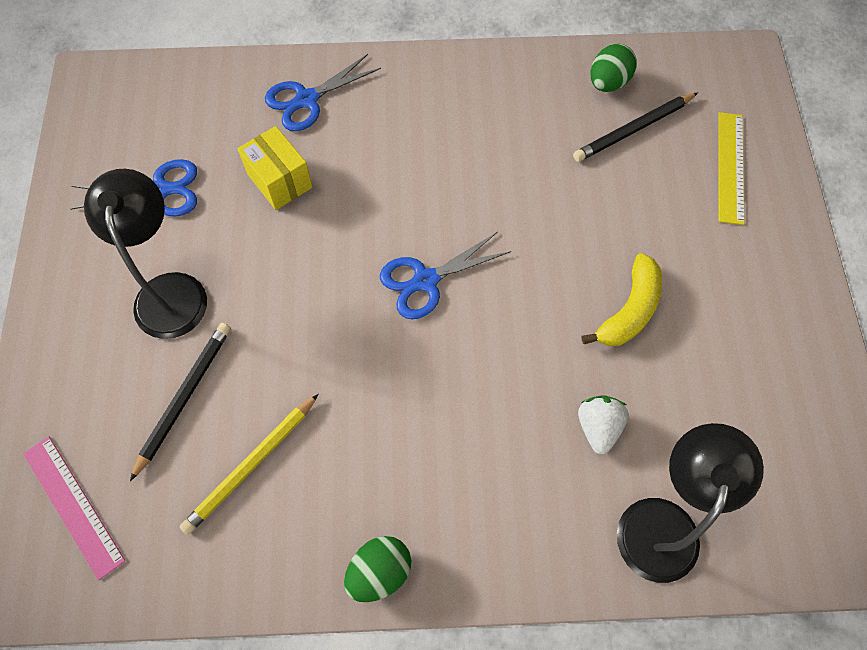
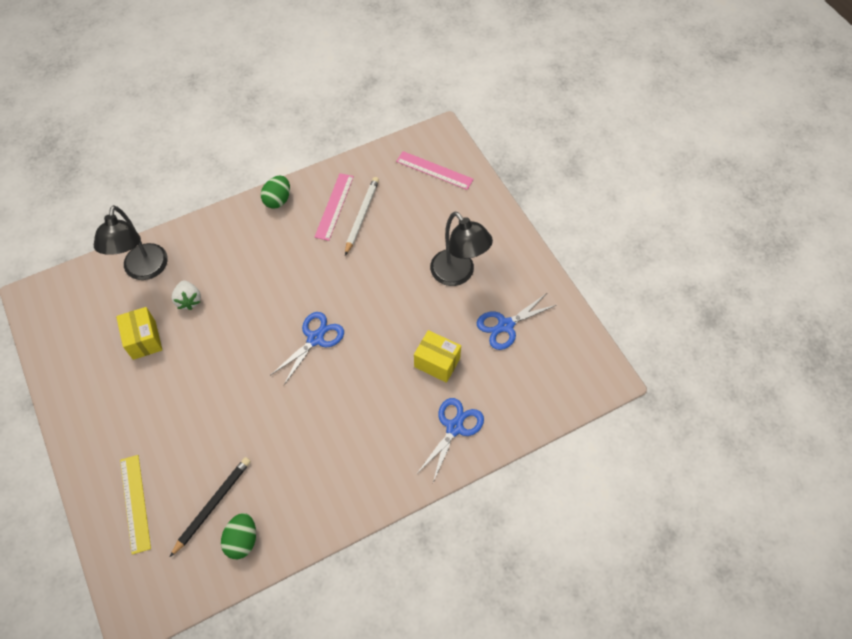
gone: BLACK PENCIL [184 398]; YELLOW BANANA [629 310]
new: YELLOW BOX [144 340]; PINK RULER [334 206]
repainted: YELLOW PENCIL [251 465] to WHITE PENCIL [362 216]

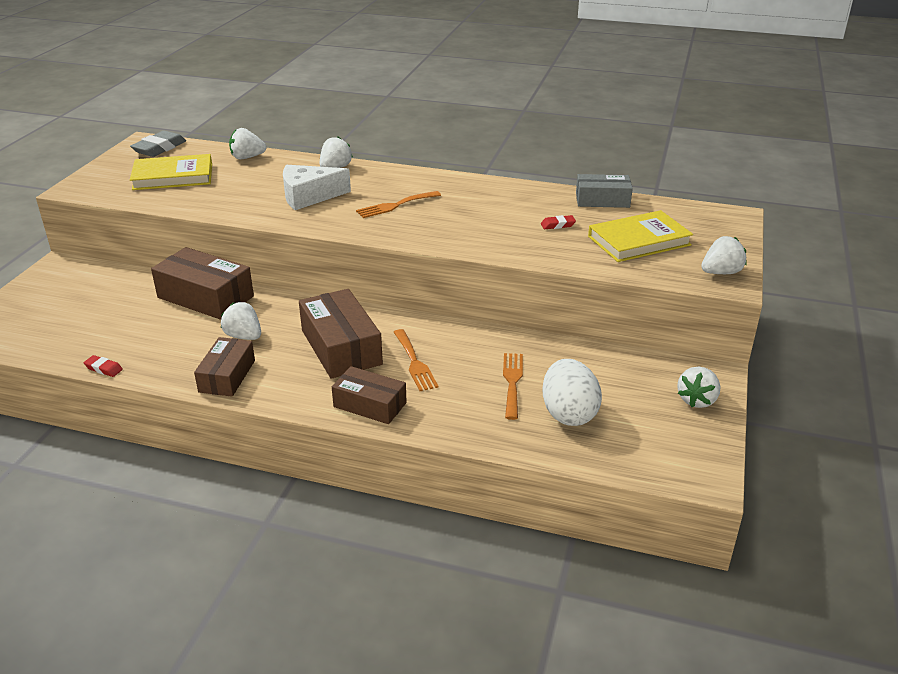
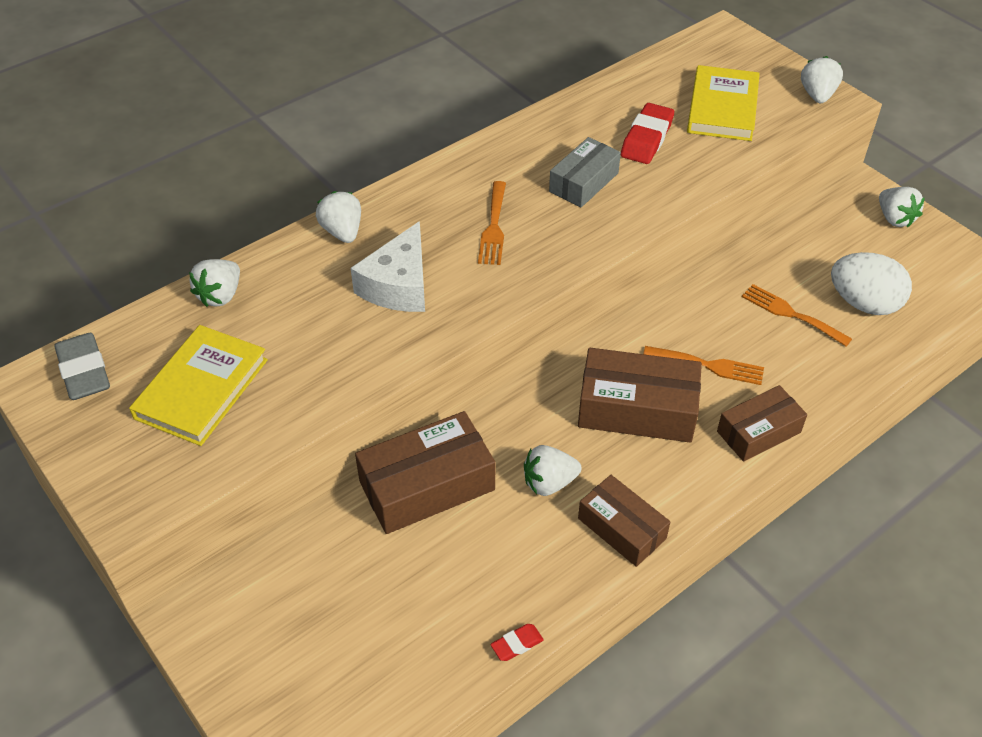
shifted: GREY BOX [602 200] to [584 182]
scaled: RED ERASER [558 225] = [647 139] x1.95

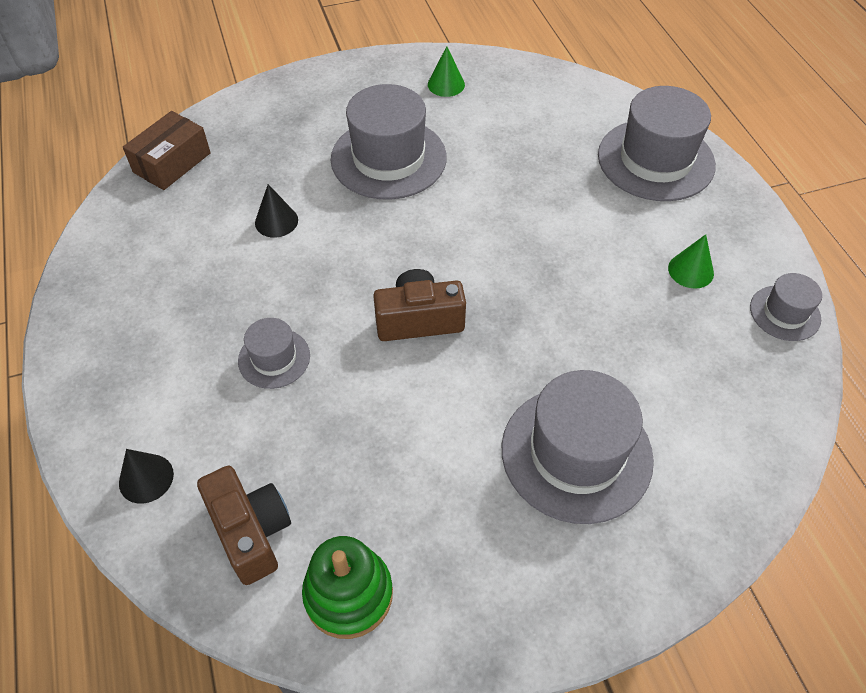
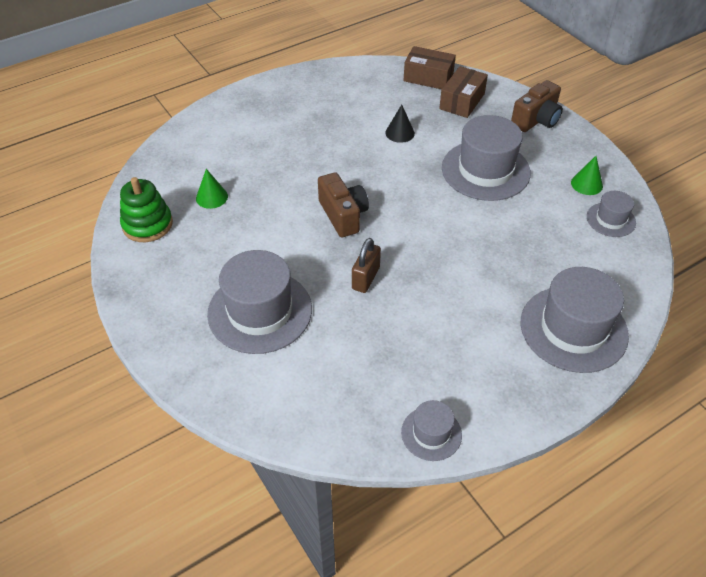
gone: BLACK CONE [146 478]
new: BROWN PADLOCK [366 278]; BROWN BOX [462 101]
shifted: GREEN CONE [691 270] to [211 197]; BROWN CAMERA [251 532] to [536 120]; GREY HAT [274 358] to [611 219]

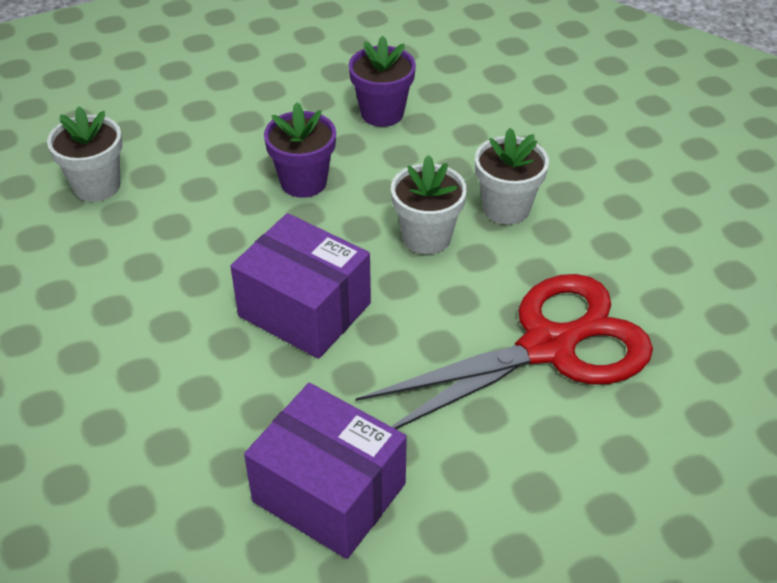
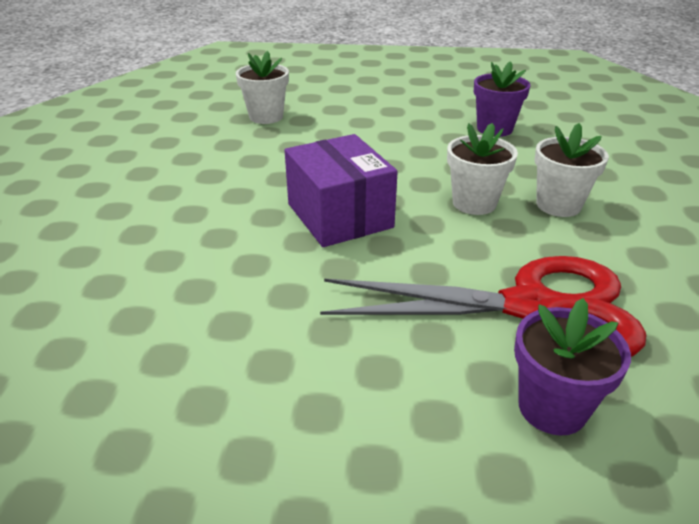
gone: PURPLE BOX [329 493]
shifted: PURPLE FLOWER POT [303 182] to [552 408]

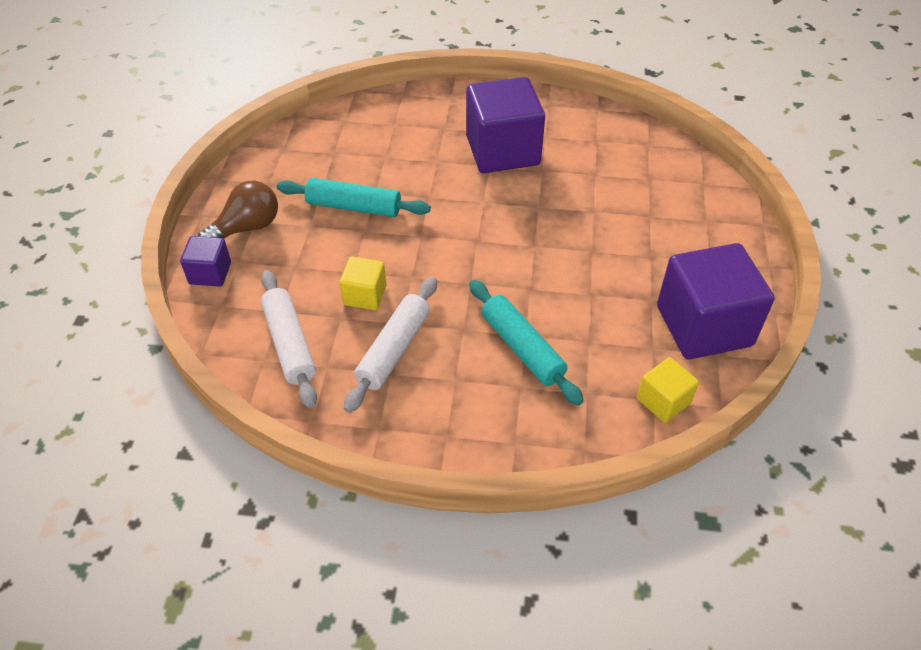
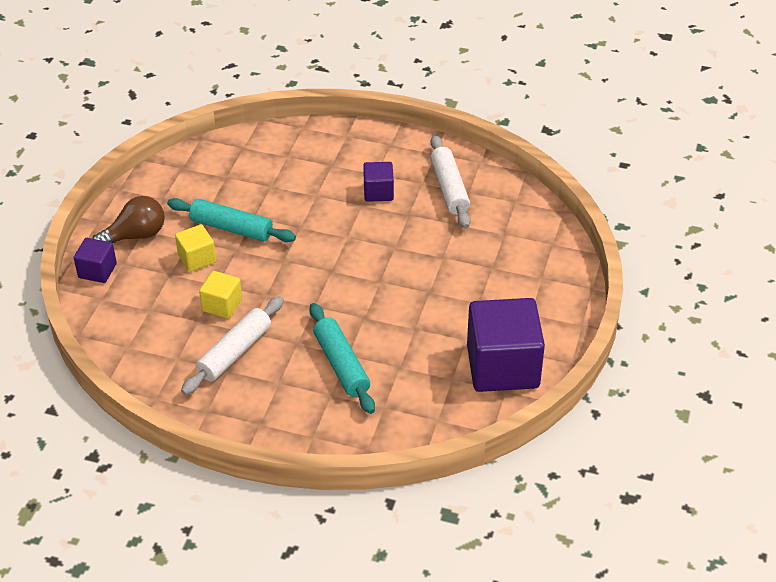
shifted: YELLOW CUBE [663 401] to [197 258]; WHITE ROLLING PIN [289 344] to [449 188]
scaled: PURPLE CUBE [502 151] = [378 192] x0.49

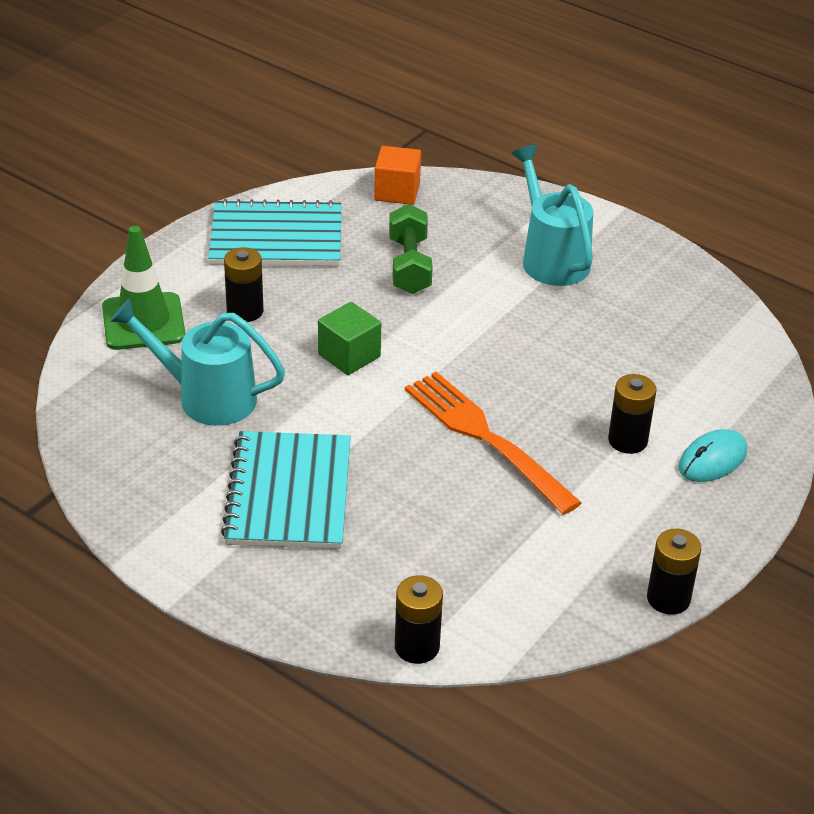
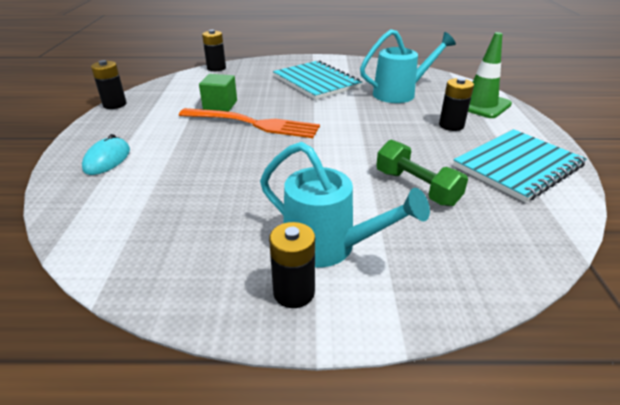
gone: ORANGE CUBE [397 192]
shifted: GREEN CUBE [349 355] to [220 105]; BLACK BATTERY [627 440] to [294 292]

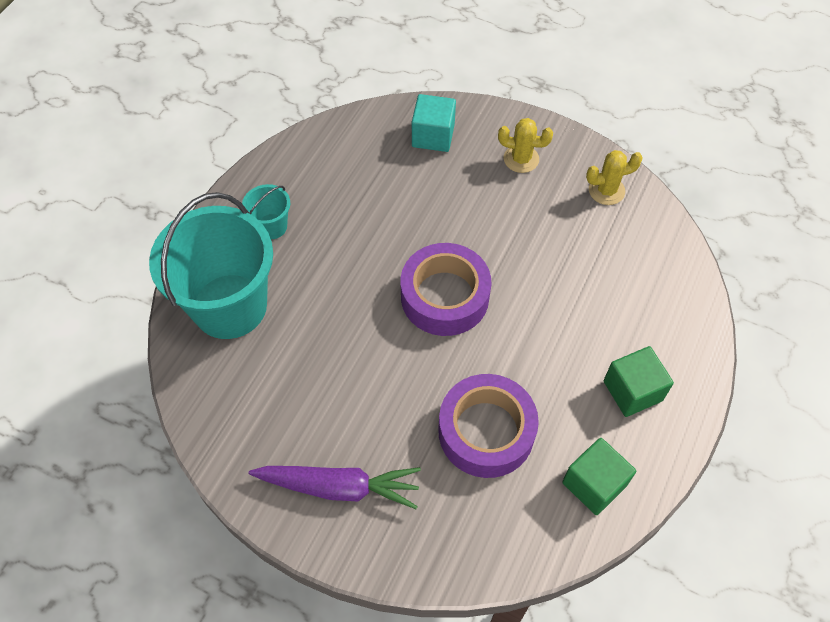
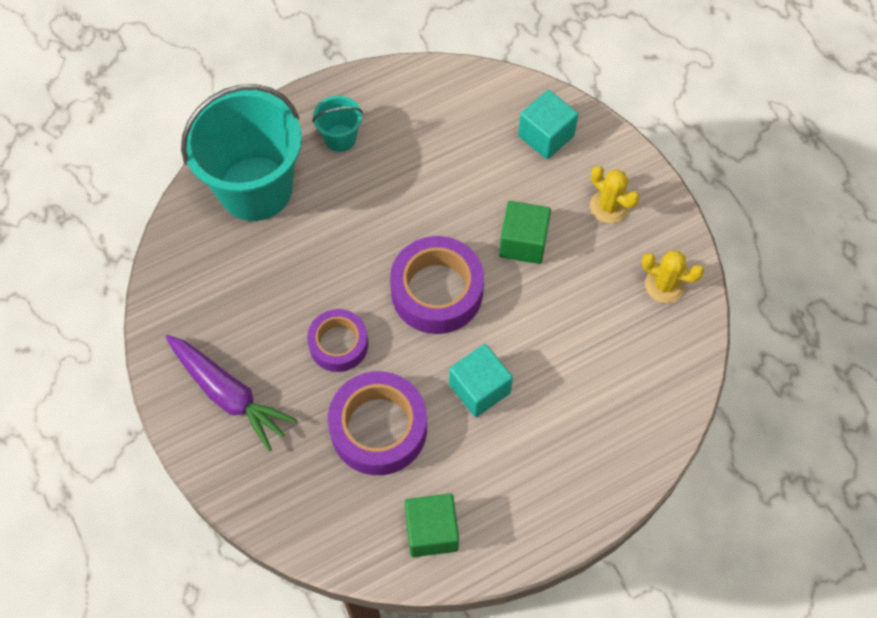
new: PURPLE TAPE [338 344]; TURQUOISE CUBE [479 388]
shifted: GREEN CUBE [632 391] to [523 242]

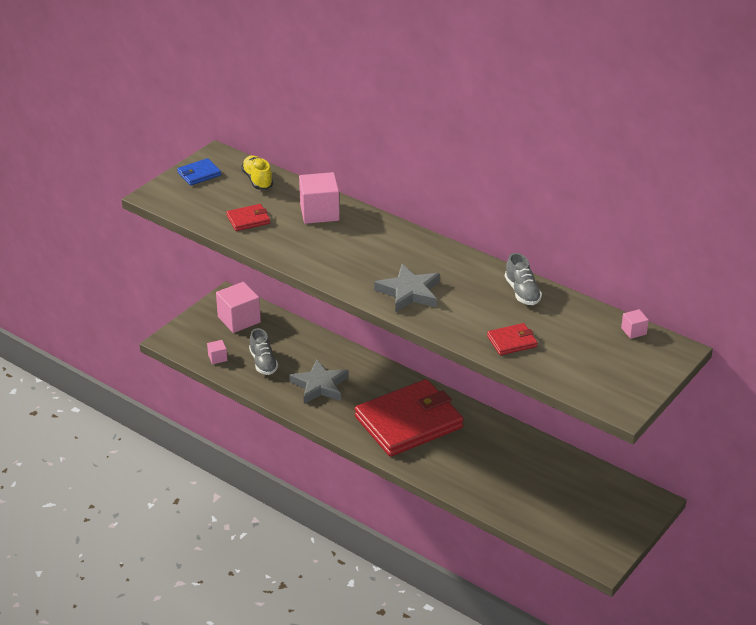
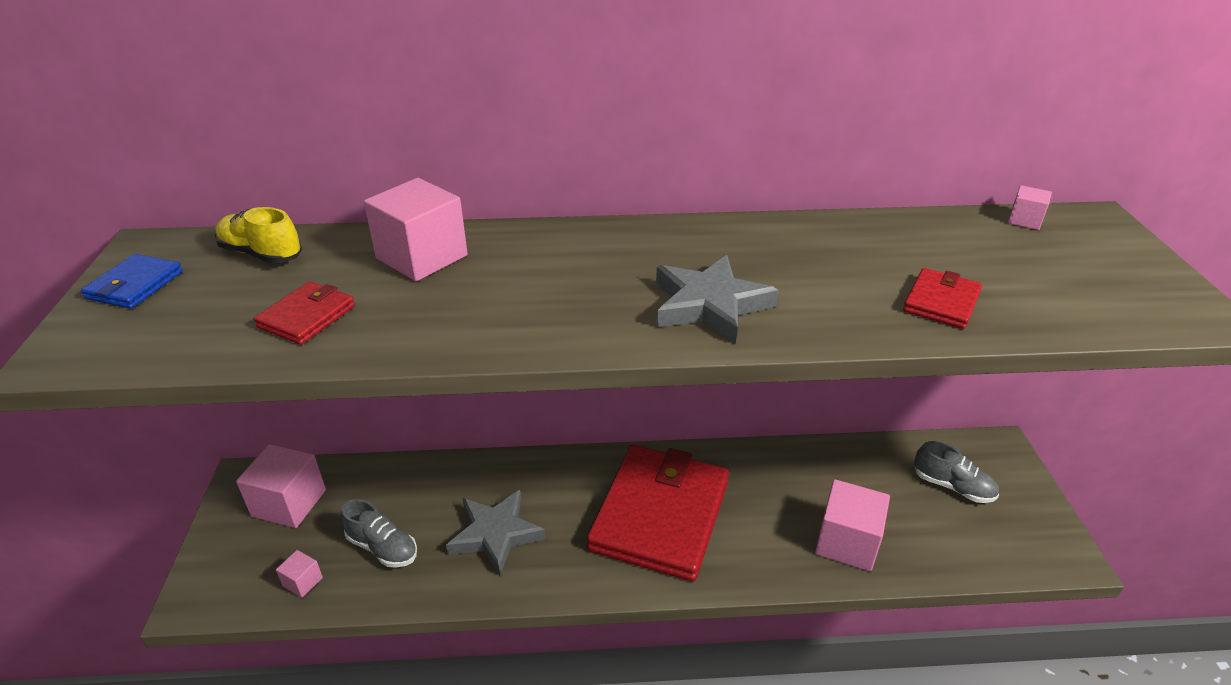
new: PINK CUBE [847 542]
shifted: GREY SHOE [522 292] to [952 486]

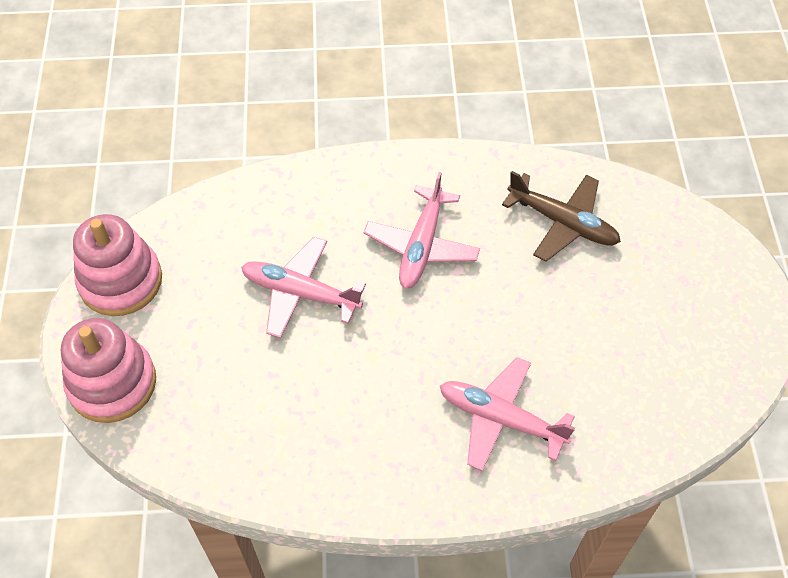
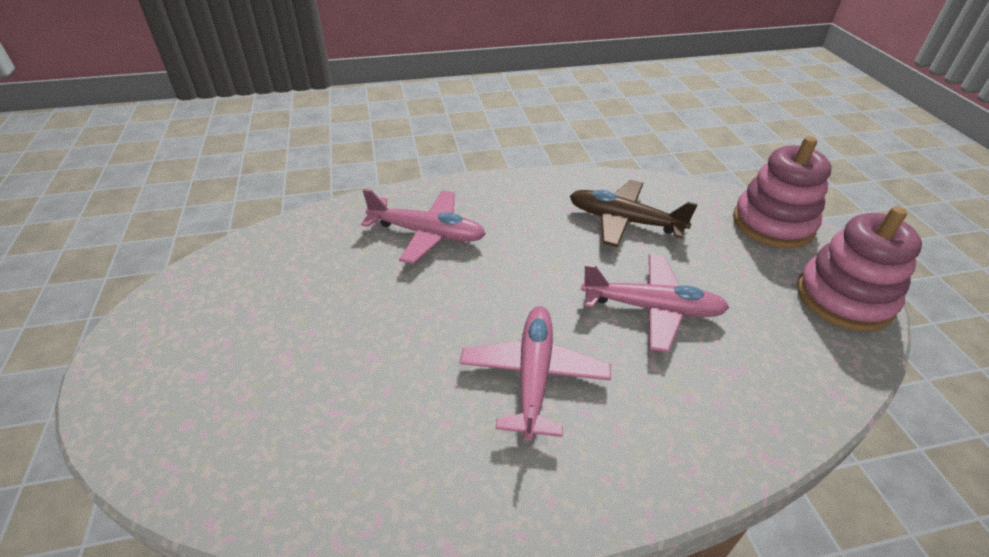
shifted: BROWN PLANE [563 223] to [624 221]

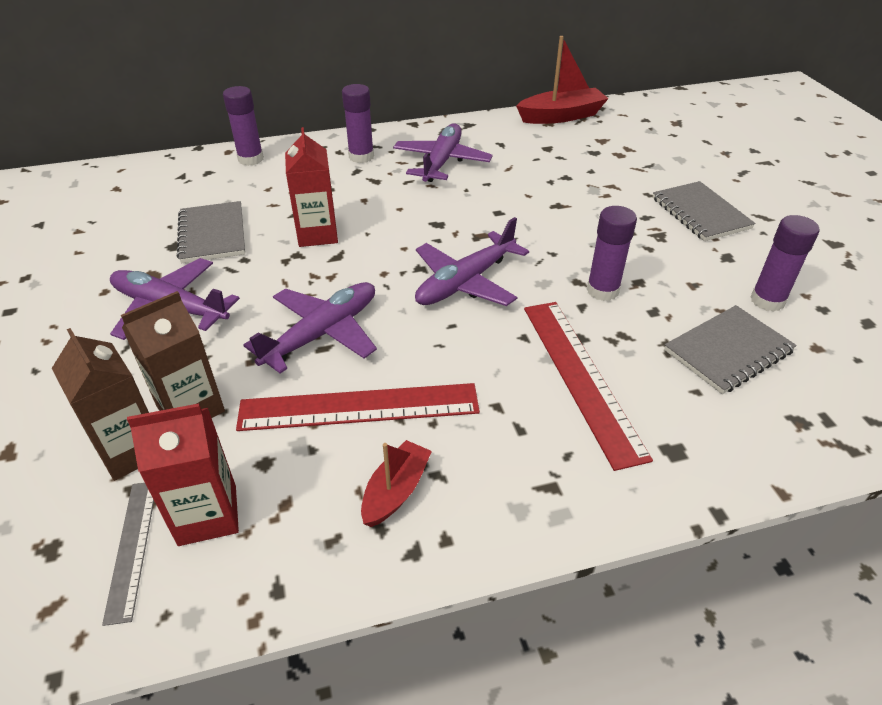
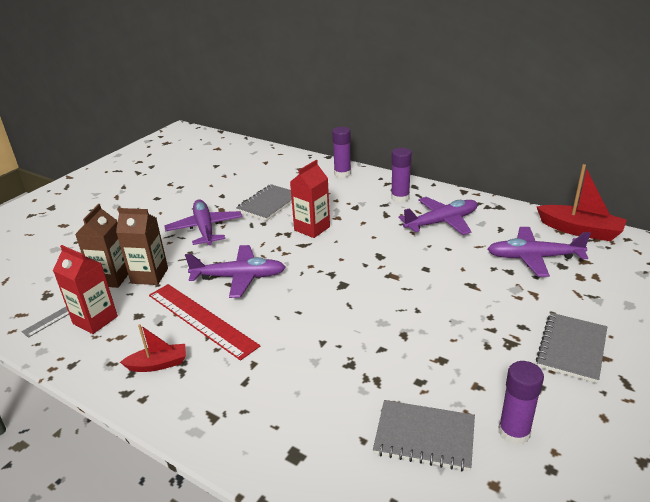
gone: RED RULER [581 377]; PURPLE GLUE STICK [602 290]
shifted: PURPLE PLANE [466 282] to [534 257]

